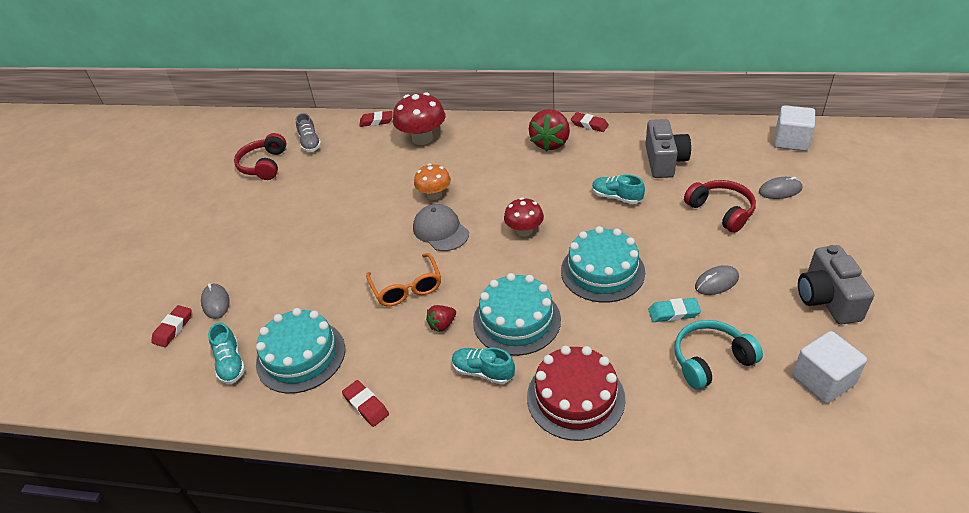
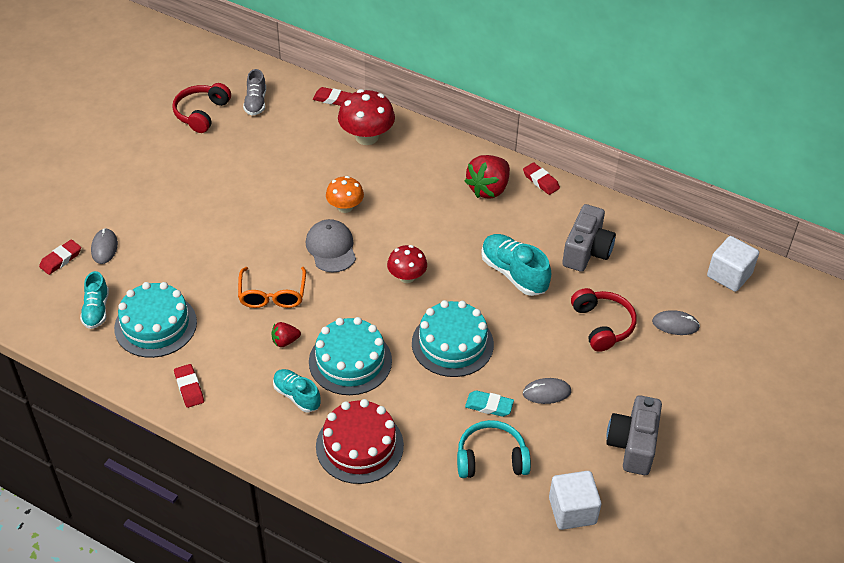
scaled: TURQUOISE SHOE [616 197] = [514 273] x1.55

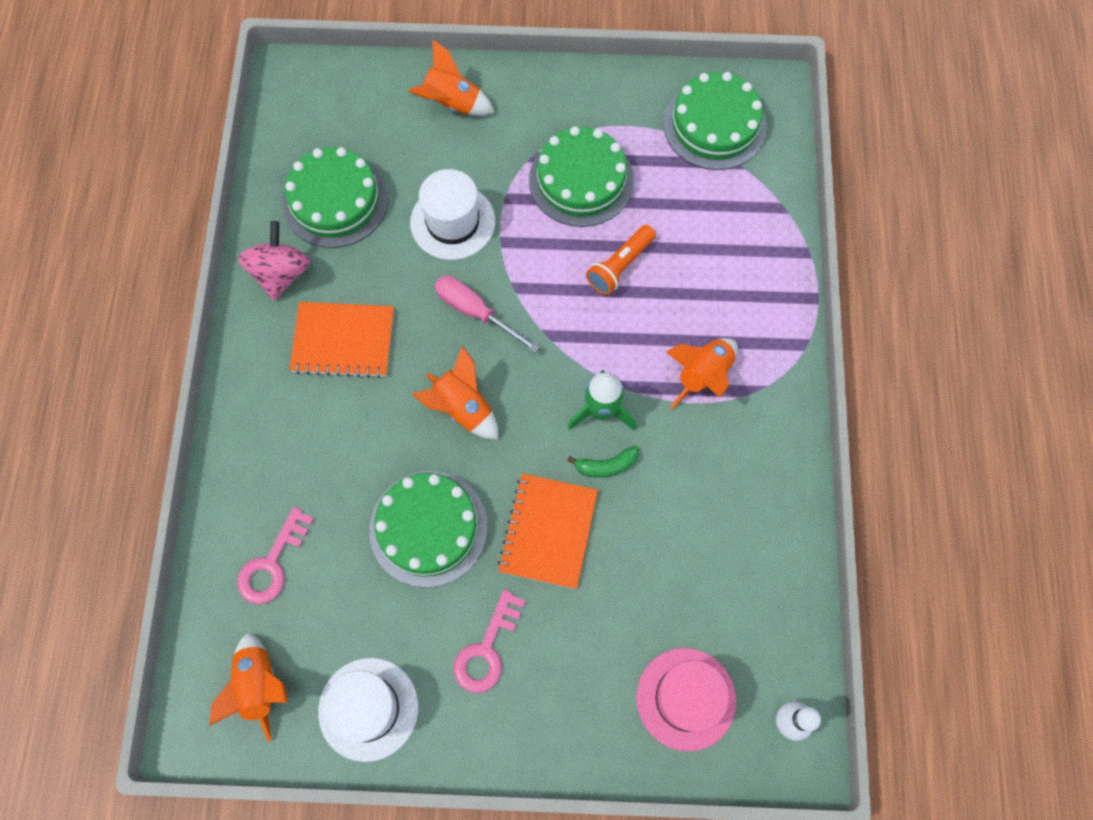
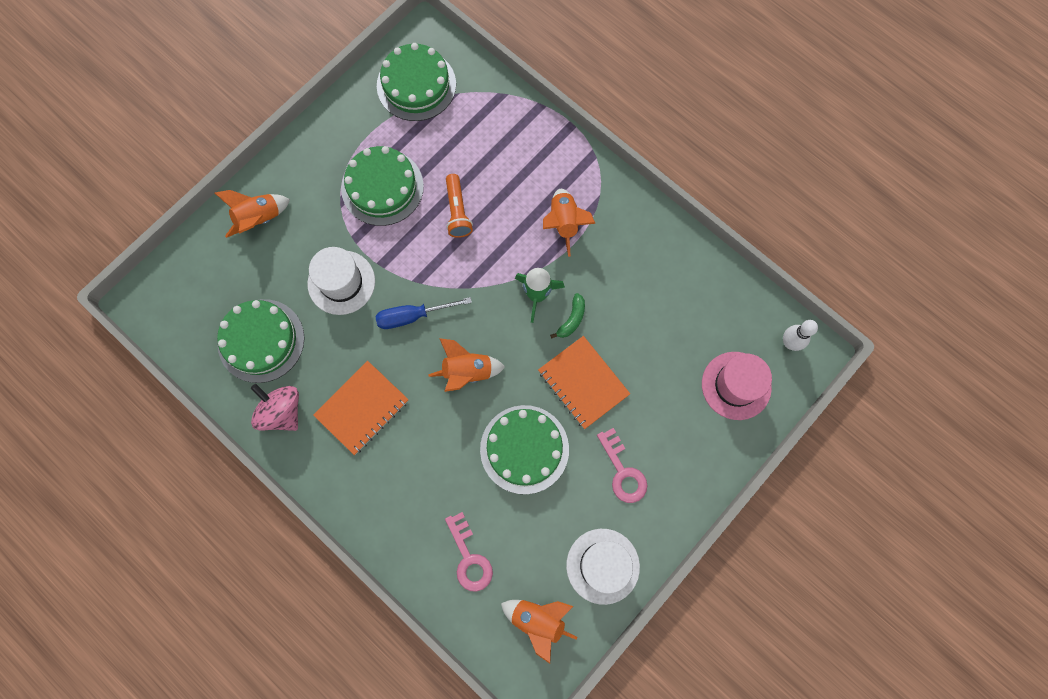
repainted: PINK SCREWDRIVER [475 312] to BLUE SCREWDRIVER [413 316]

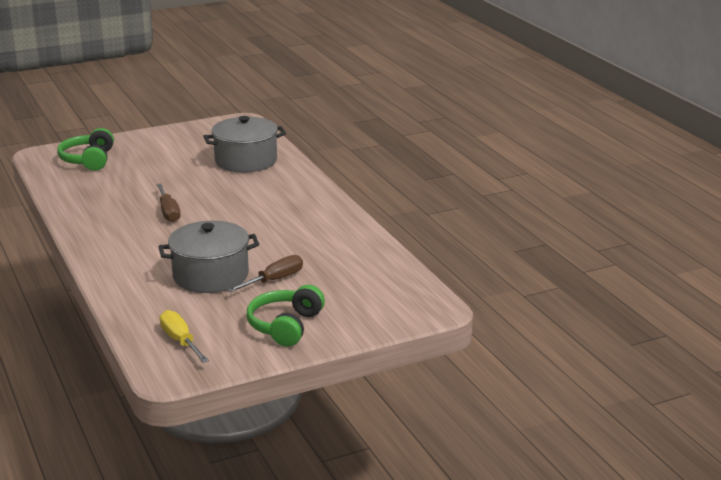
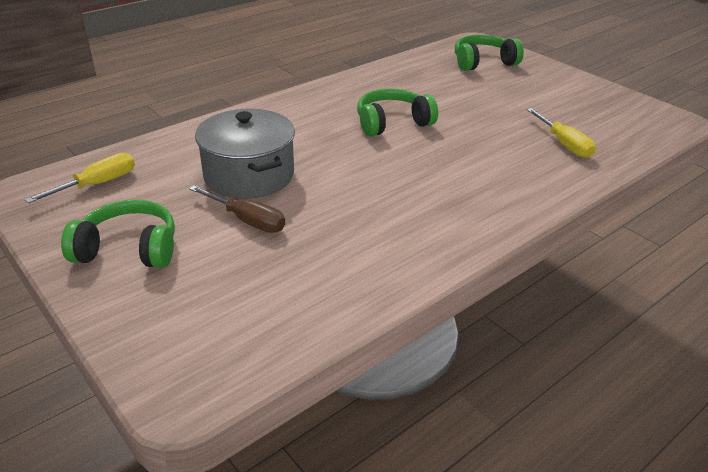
swapped: BROWN SCREWDRIVER [168 212] to GREEN HEADPHONES [392 123]; GREY POT [246 161] to YELLOW SCREWDRIVER [564 144]

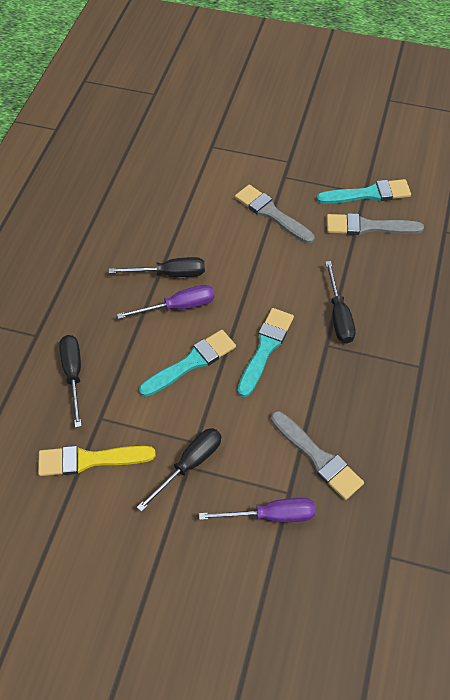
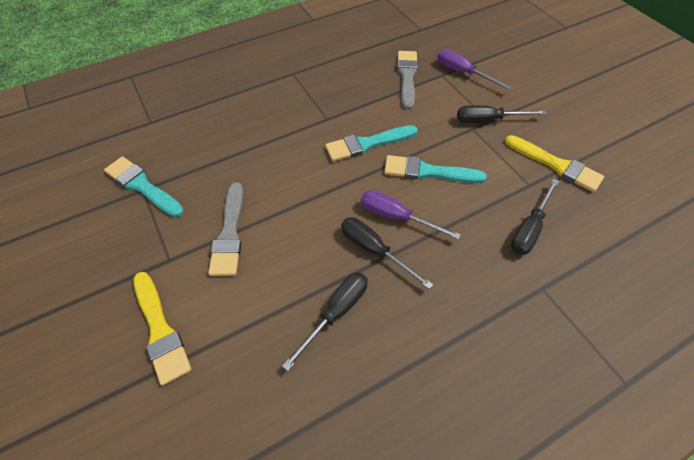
gone: GREY BRUSH [368 227]
new: YELLOW BRUSH [160 330]
shifted: BLACK SCREWDRIVER [339 315] to [336 312]

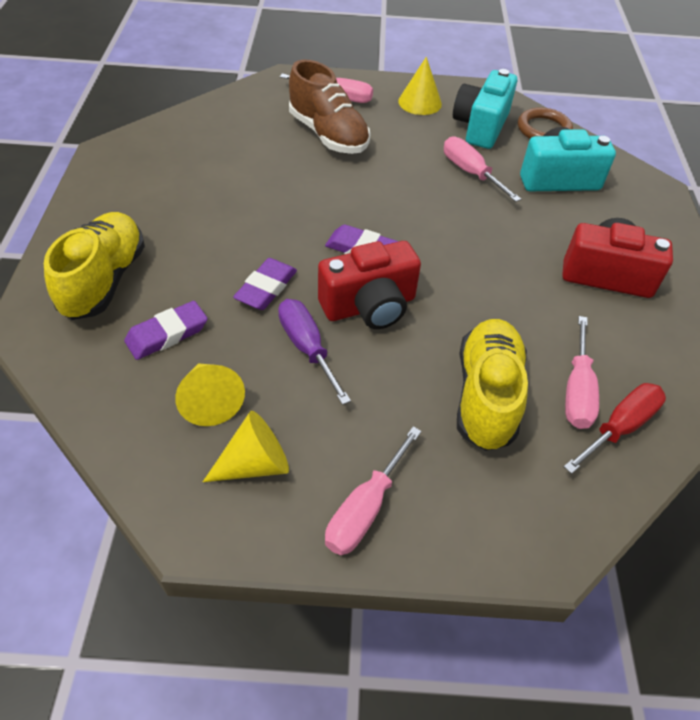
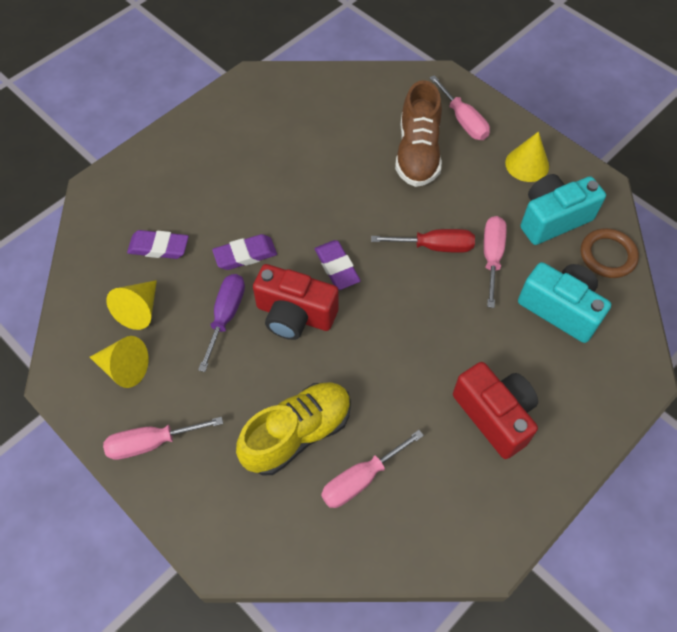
gone: YELLOW SHOE [104 280]
shifted: RED SCREWDRIVER [620 427] to [435 246]

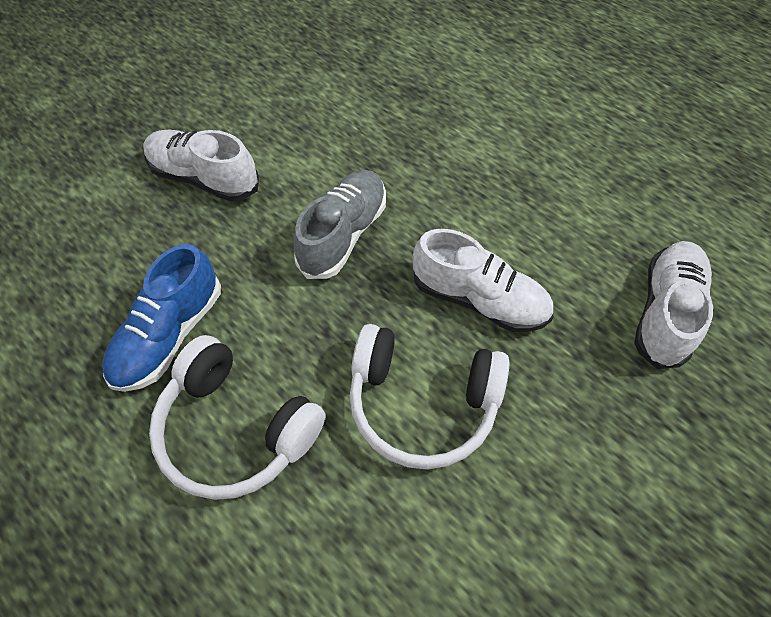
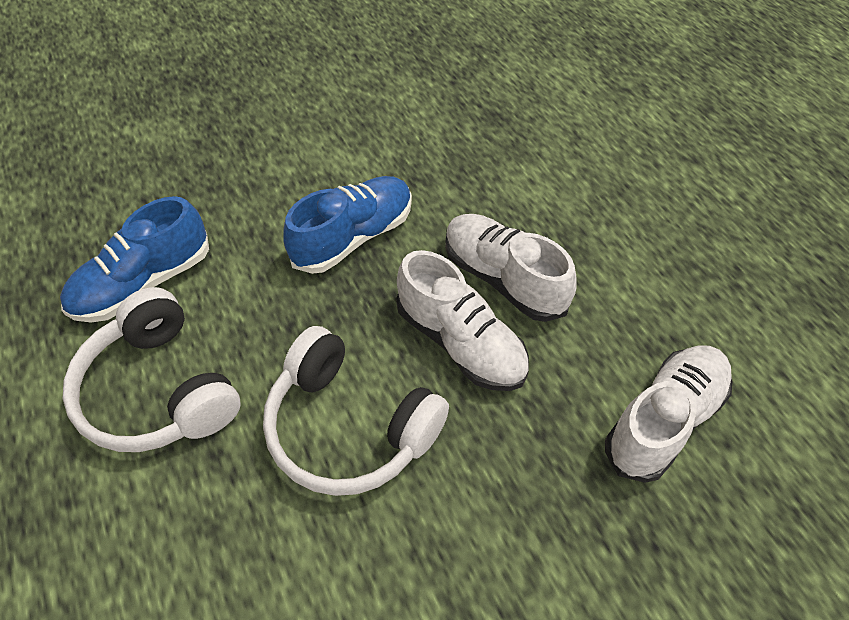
shifted: WHITE SHOE [204 178] to [503 279]
repainted: GREY SHOE [343 234] to BLUE SHOE [353 237]

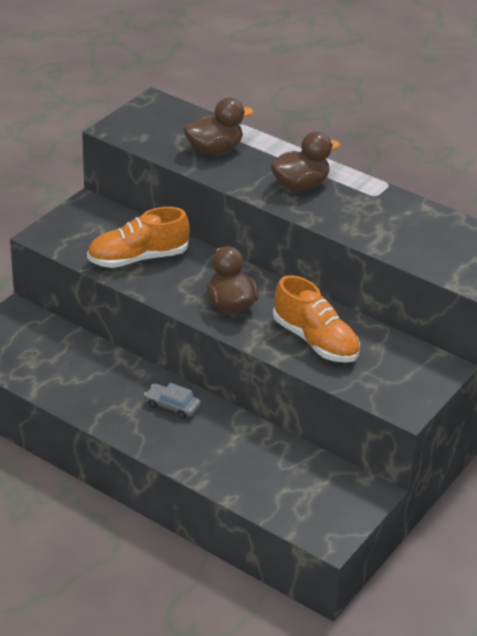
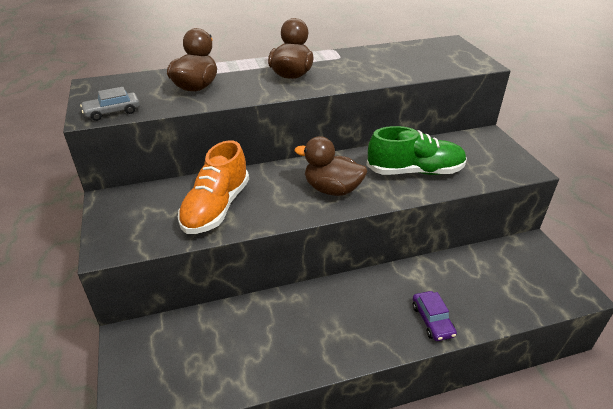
new: PURPLE CAR [432 320]
shifted: GREY CAR [172 406] to [112 112]
repainted: ORANGE SHOE [315 341] to GREEN SHOE [415 171]

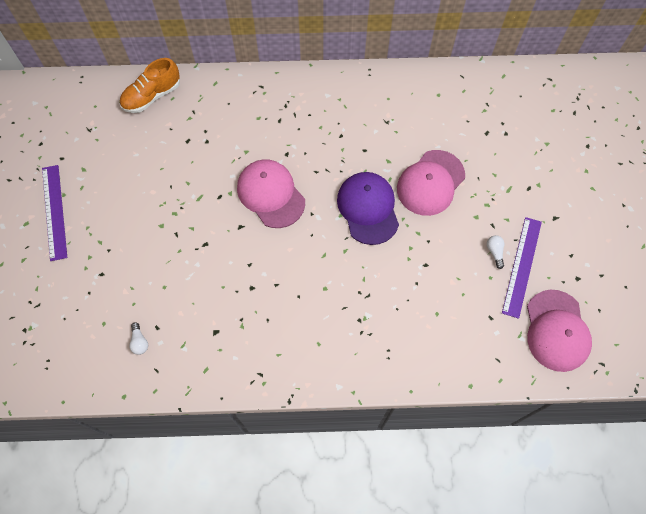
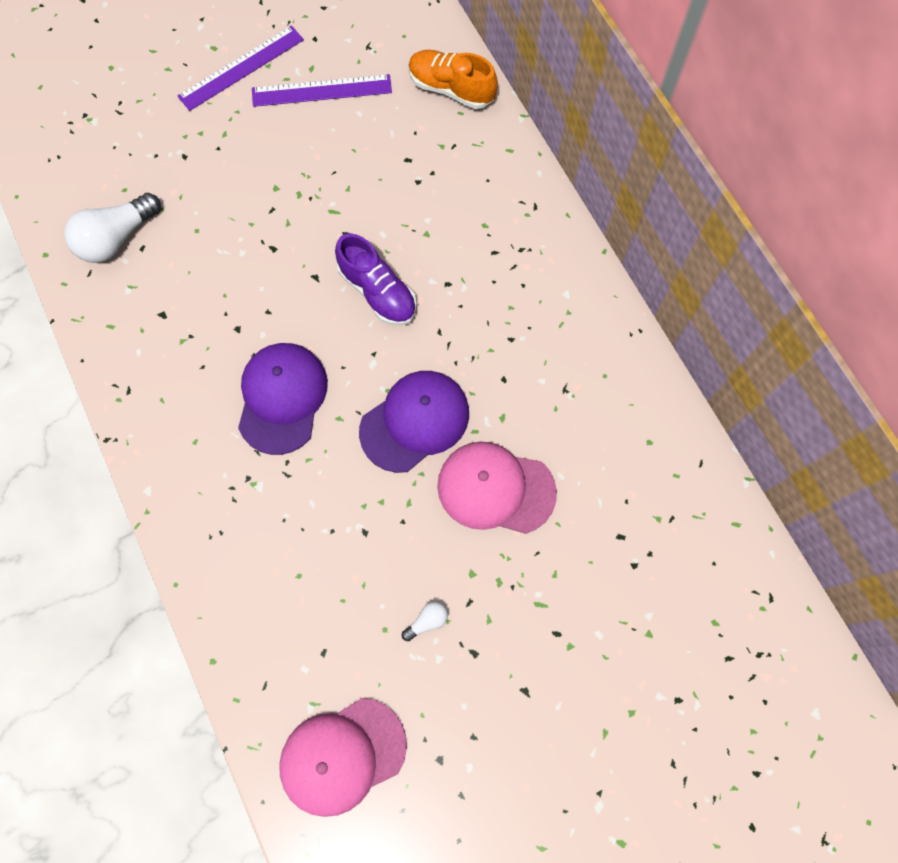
new: PURPLE CAP [282 398]
shifted: PURPLE RULER [522 266] to [321 91]
swapped: PINK CAP [271 194] to PURPLE SHOE [378 292]
scaled: WHITE LIGHT BULB [139 342] = [116 238] x2.18

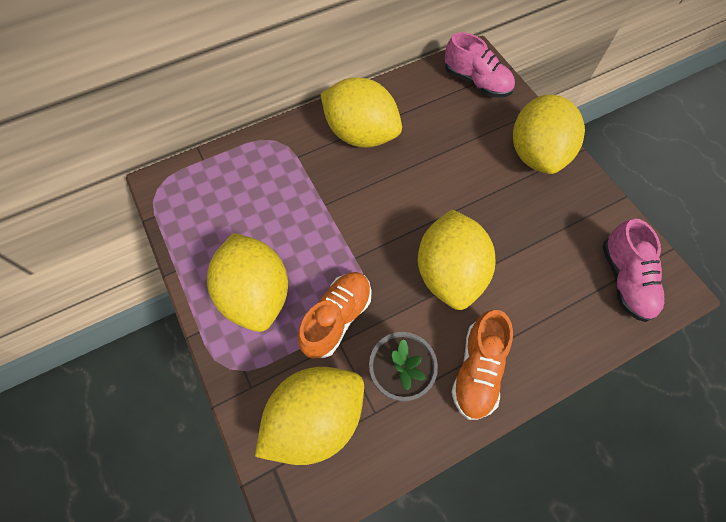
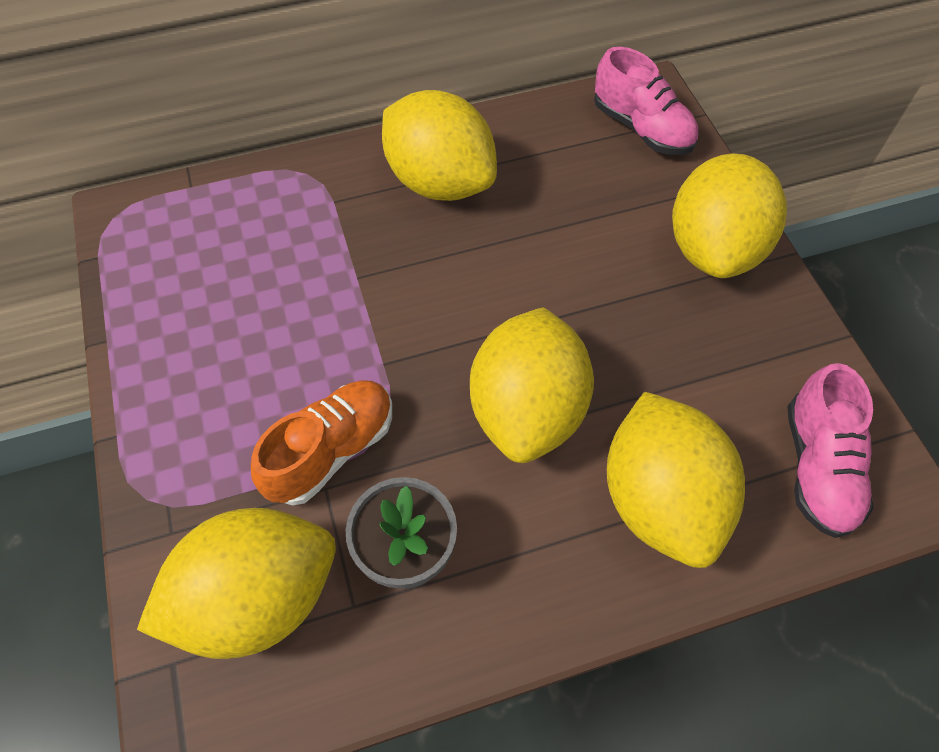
gone: ORANGE SHOE [477 370]
shifted: YELLOW LEMON [256 294] to [660 500]

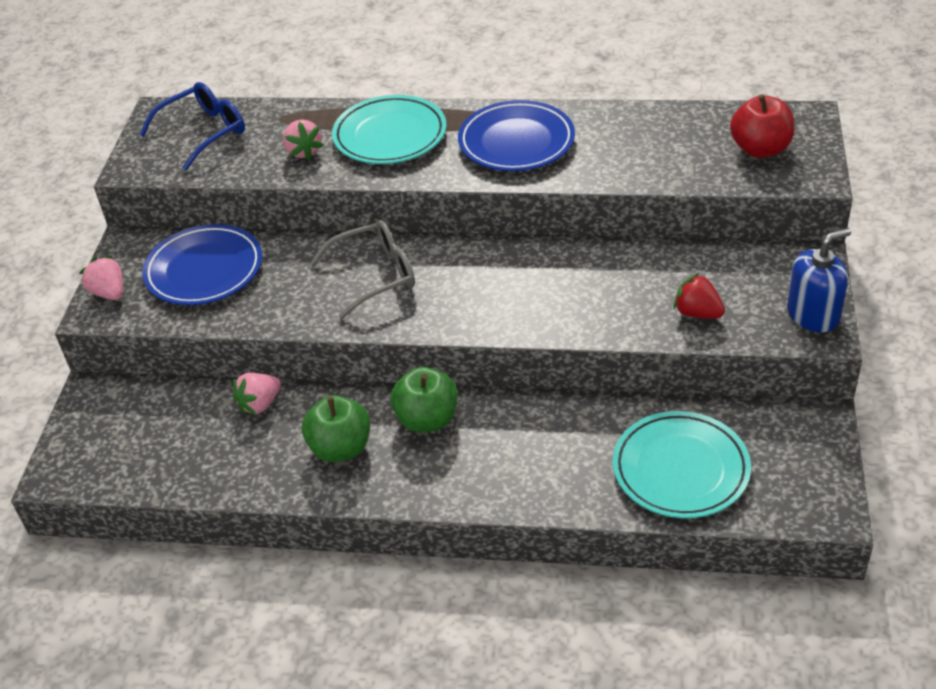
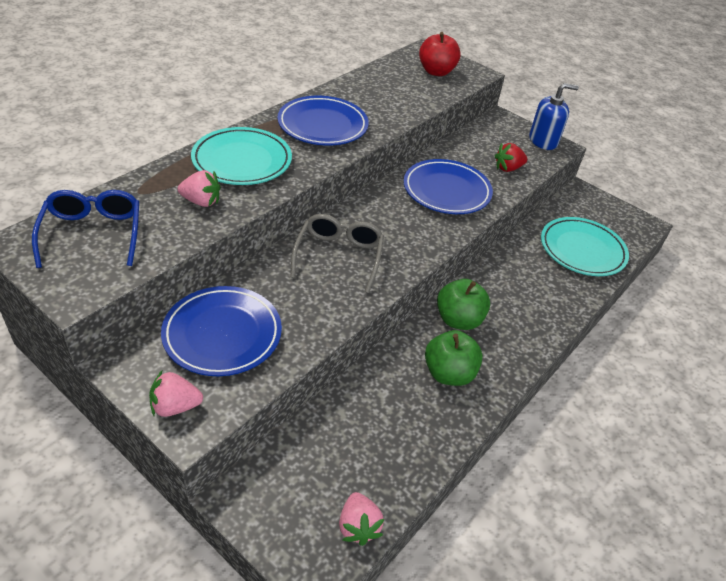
new: BLUE PLATE [446 191]
shifted: PINK STRAWBERRY [260 404] to [358 526]
rotated: BLUE SOAP DISPENSER [813 314] = [543 141] 75 degrees clockwise

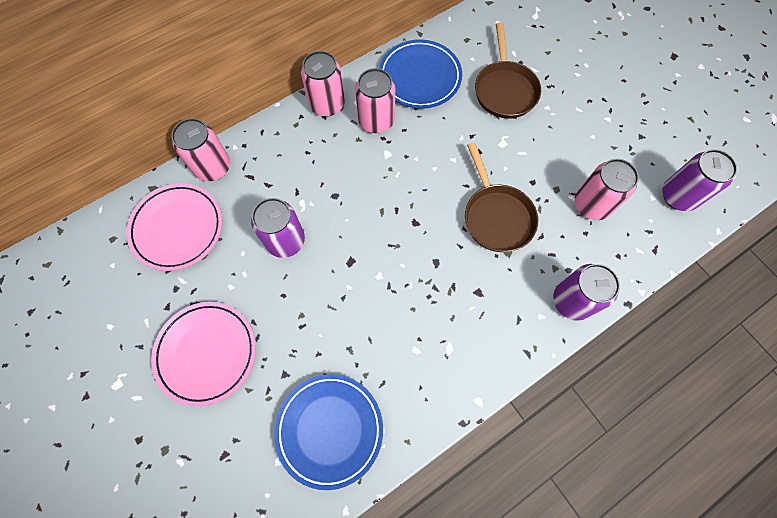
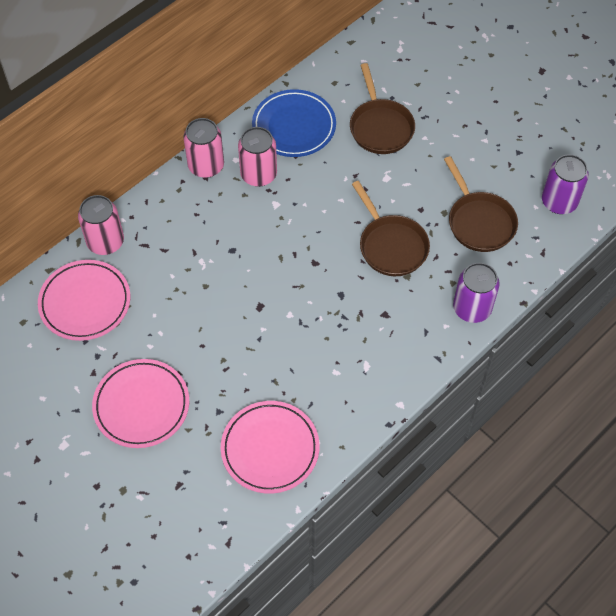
gone: PURPLE CAN [285 241]
swapped: PINK CAN [591 205] to BROWN PAN [479 222]
repainted: BLUE PLATE [329 429] to PINK PLATE [270 449]

